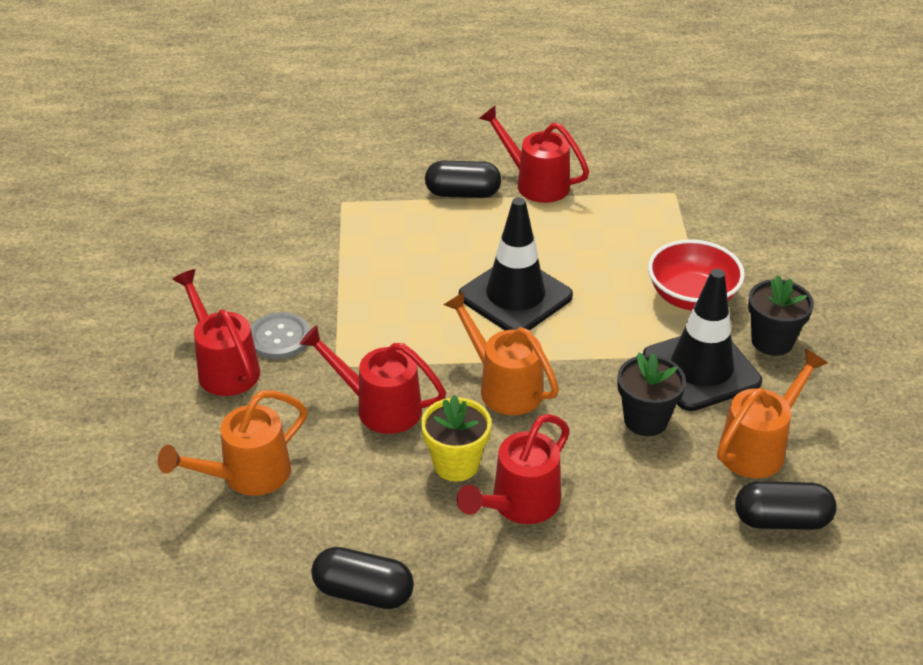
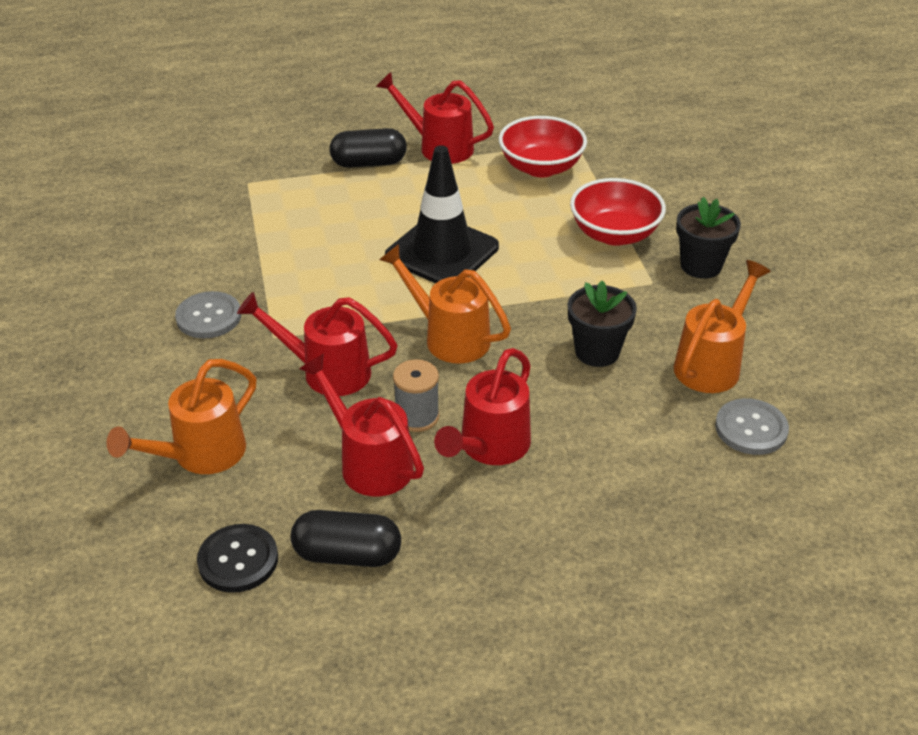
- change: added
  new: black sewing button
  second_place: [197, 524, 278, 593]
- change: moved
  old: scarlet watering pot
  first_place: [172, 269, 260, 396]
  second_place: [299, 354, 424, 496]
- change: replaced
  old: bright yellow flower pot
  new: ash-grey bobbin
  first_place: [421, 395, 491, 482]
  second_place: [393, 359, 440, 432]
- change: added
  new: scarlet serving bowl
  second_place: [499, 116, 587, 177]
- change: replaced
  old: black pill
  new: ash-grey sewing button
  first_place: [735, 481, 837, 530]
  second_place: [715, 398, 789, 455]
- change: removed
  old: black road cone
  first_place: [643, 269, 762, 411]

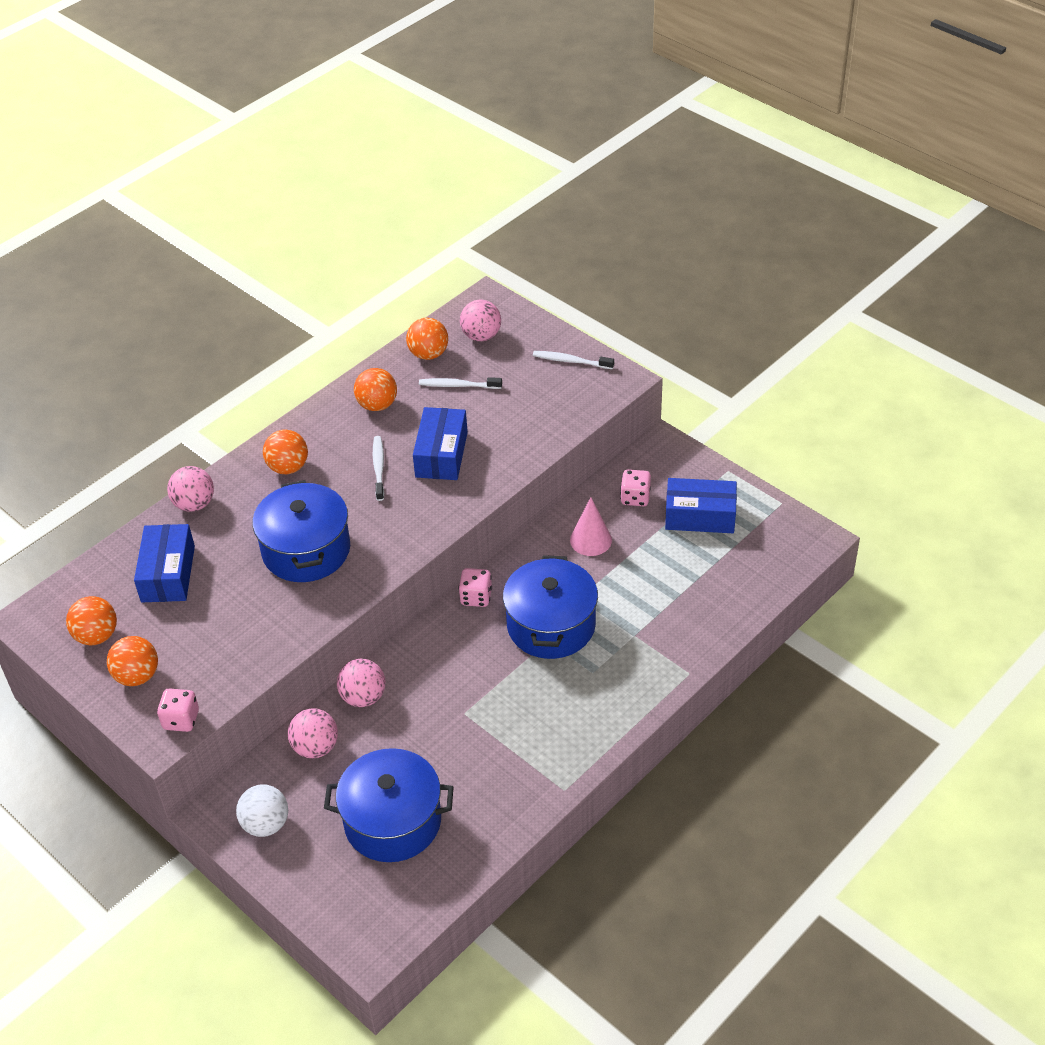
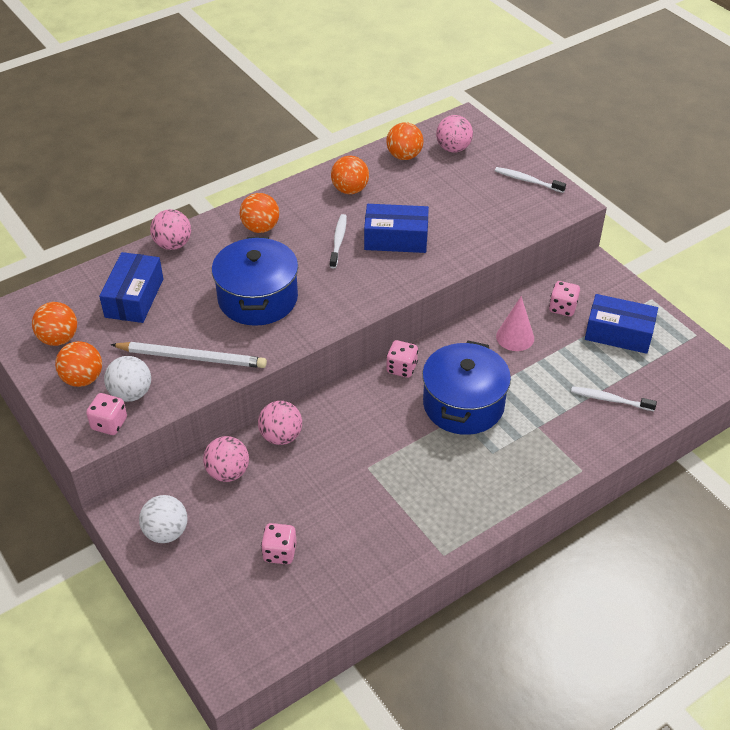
- change: added
  new: snow-white play ball
  second_place: [104, 356, 151, 402]
- change: added
  new: snow-white wooden pencil
  second_place: [111, 342, 267, 368]
- change: replaced
  old: royal blue cooking pot
  new: rose-pink game die
  first_place: [324, 748, 453, 862]
  second_place: [261, 523, 297, 564]
- change: turned
  old: royal blue package
  first_place: [413, 407, 468, 480]
  second_place: [364, 204, 429, 253]
  degrees: 75
- change: moved
  old: snow-white dental brush
  first_place: [419, 377, 502, 389]
  second_place: [571, 386, 657, 411]

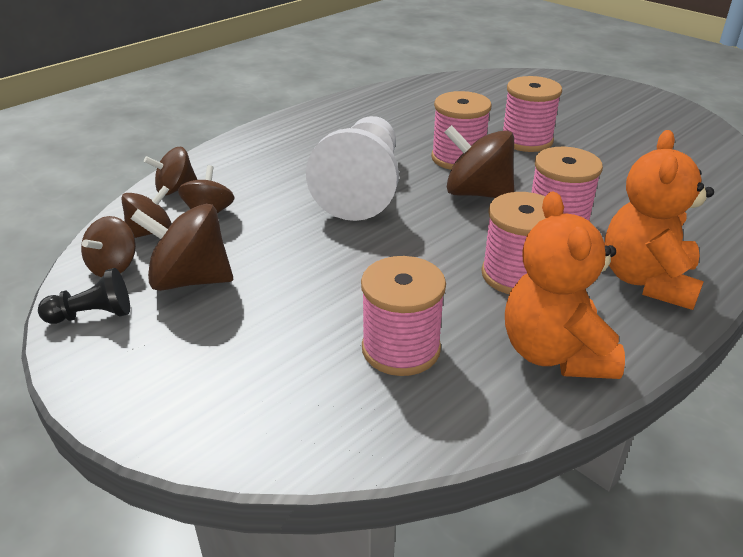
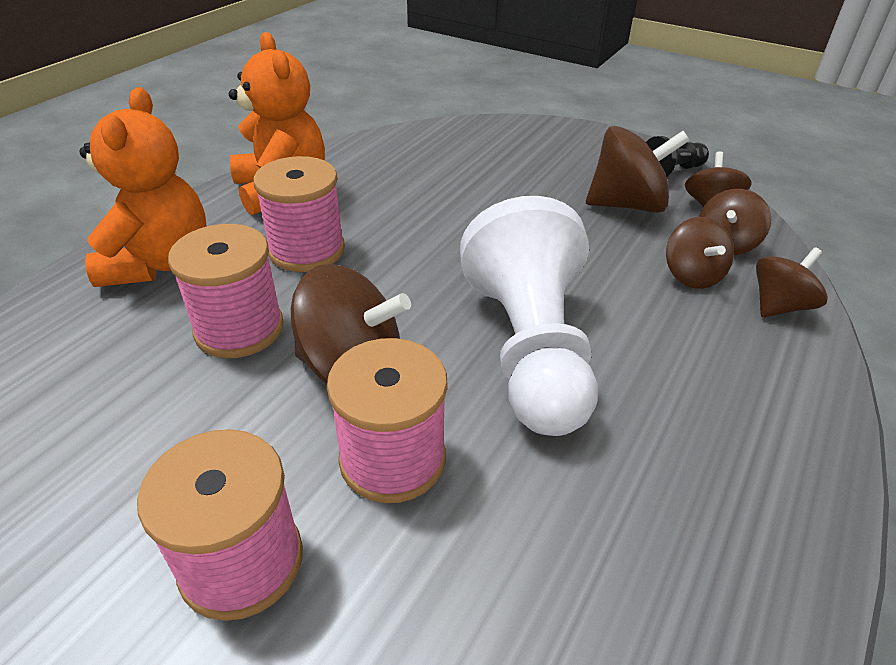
- change: removed
  old: rose-pink bobbin
  first_place: [361, 256, 446, 376]

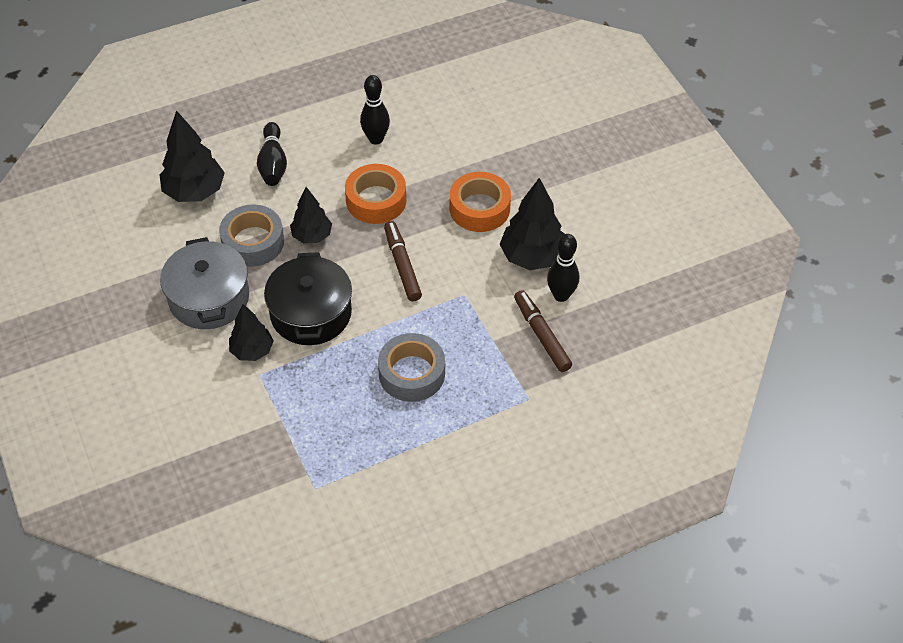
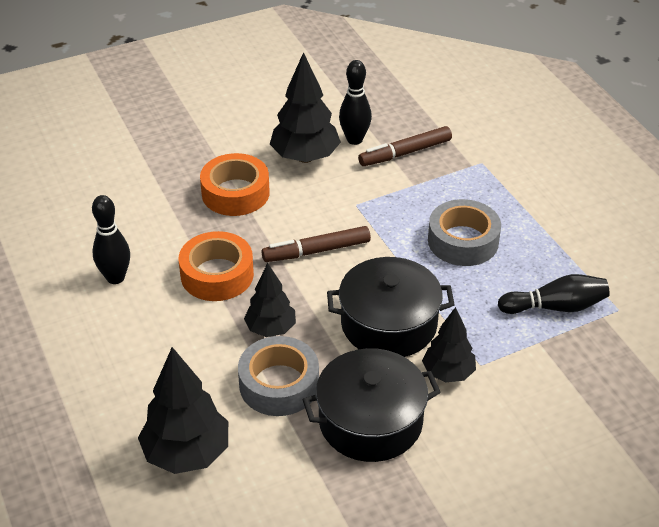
- change: recoloured
  old: ash-grey cooking pot
  new: black cooking pot
  first_place: [160, 237, 249, 329]
  second_place: [302, 348, 441, 462]
- change: moved
  old: black tenpin
  first_place: [257, 122, 287, 186]
  second_place: [498, 274, 610, 314]

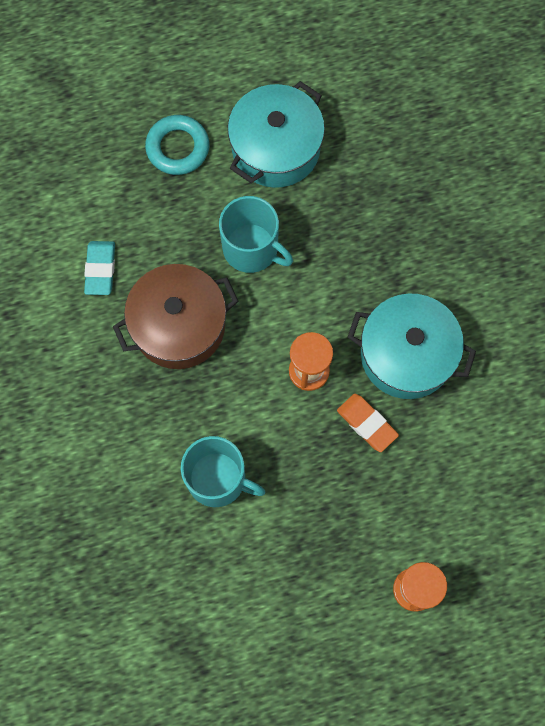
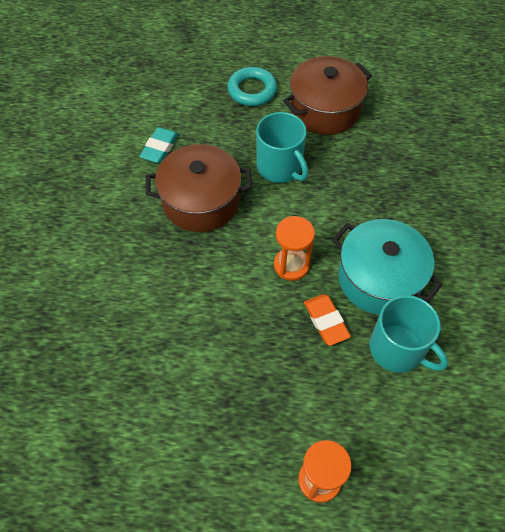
- change: recoloured
  old: teal cooking pot
  new: brown cooking pot
  first_place: [228, 81, 325, 188]
  second_place: [283, 56, 372, 135]
- change: moved
  old: teal coffee mug
  first_place: [181, 436, 265, 507]
  second_place: [369, 295, 448, 373]

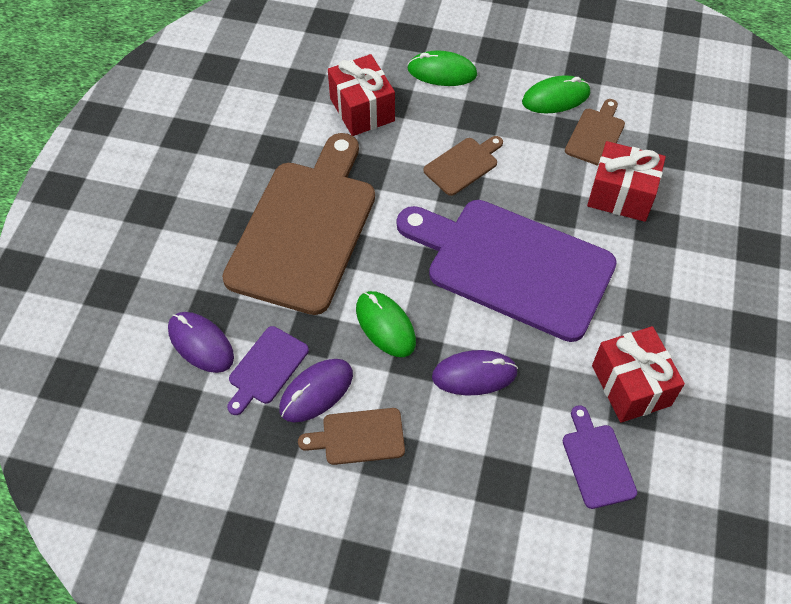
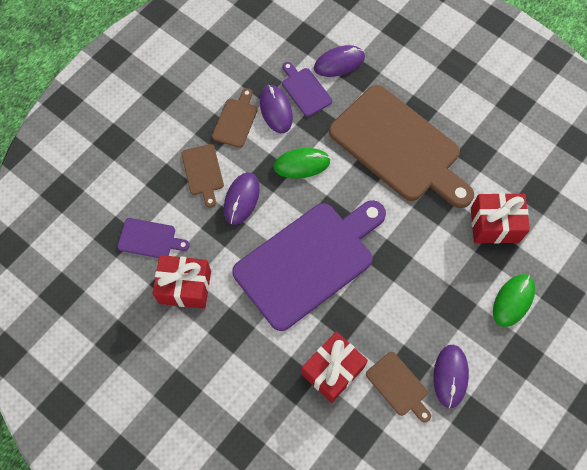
- change: moved
  old: brown cutting board
  first_place: [423, 136, 503, 196]
  second_place: [181, 144, 224, 208]
- change: recoloured
  old: green computer mouse
  new: violet computer mouse
  first_place: [522, 75, 590, 113]
  second_place: [433, 345, 469, 408]

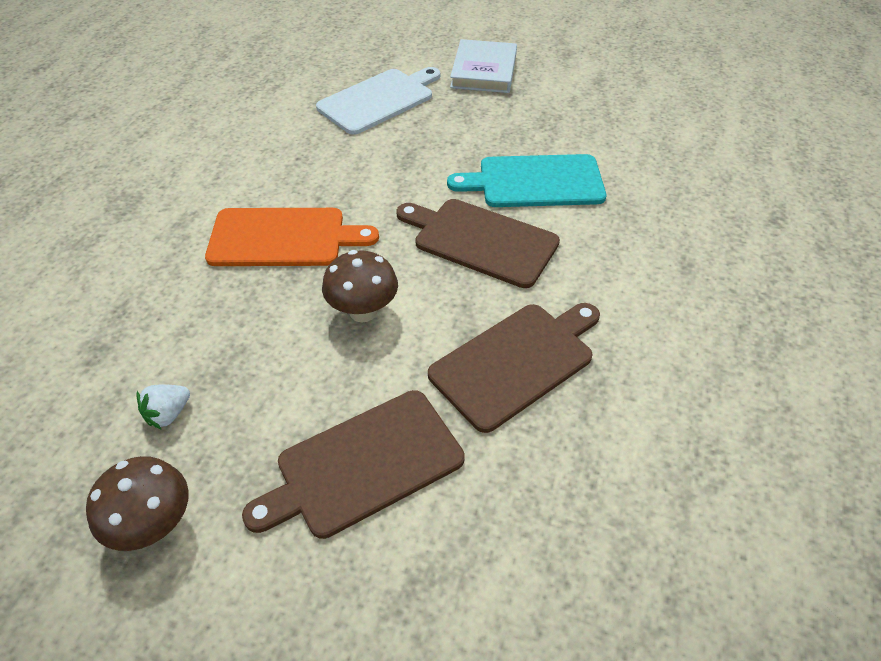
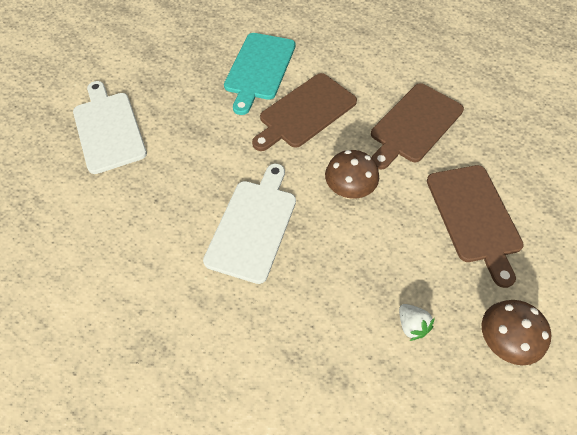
- change: recoloured
  old: orange-coloured cutting board
  new: snow-white cutting board
  first_place: [205, 208, 379, 266]
  second_place: [203, 164, 296, 284]
- change: turned
  old: brown cutting board
  first_place: [428, 303, 600, 433]
  second_place: [371, 83, 464, 170]
  degrees: -120
- change: removed
  old: snow-white book
  first_place: [450, 39, 517, 93]

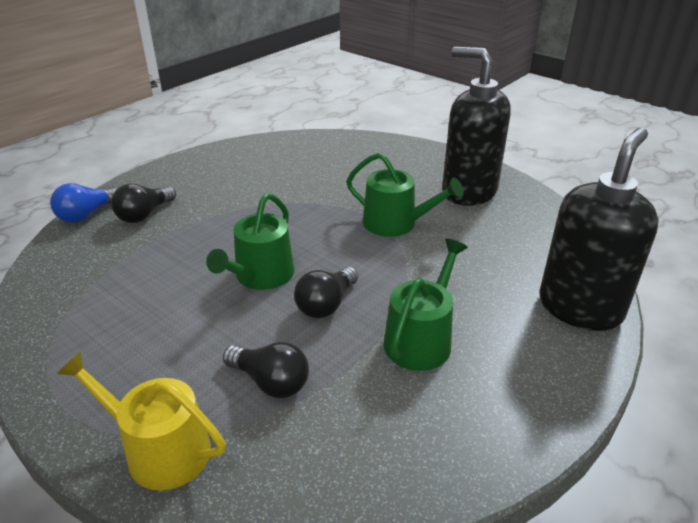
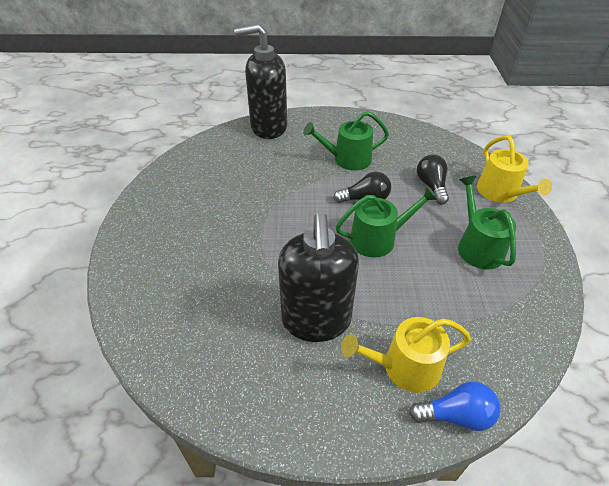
- change: moved
  old: black pump bottle
  first_place: [442, 47, 511, 206]
  second_place: [278, 212, 359, 342]
- change: replaced
  old: black bulb
  new: bright yellow watering pot
  first_place: [111, 184, 176, 223]
  second_place: [341, 317, 471, 393]
- change: moved
  old: green watering pot
  first_place: [346, 153, 464, 237]
  second_place: [458, 176, 516, 269]

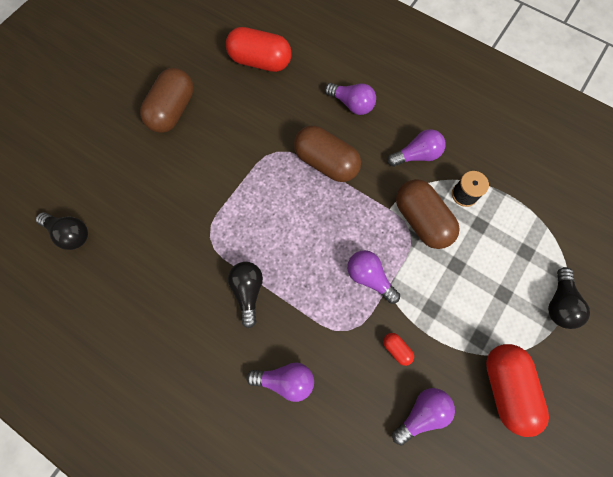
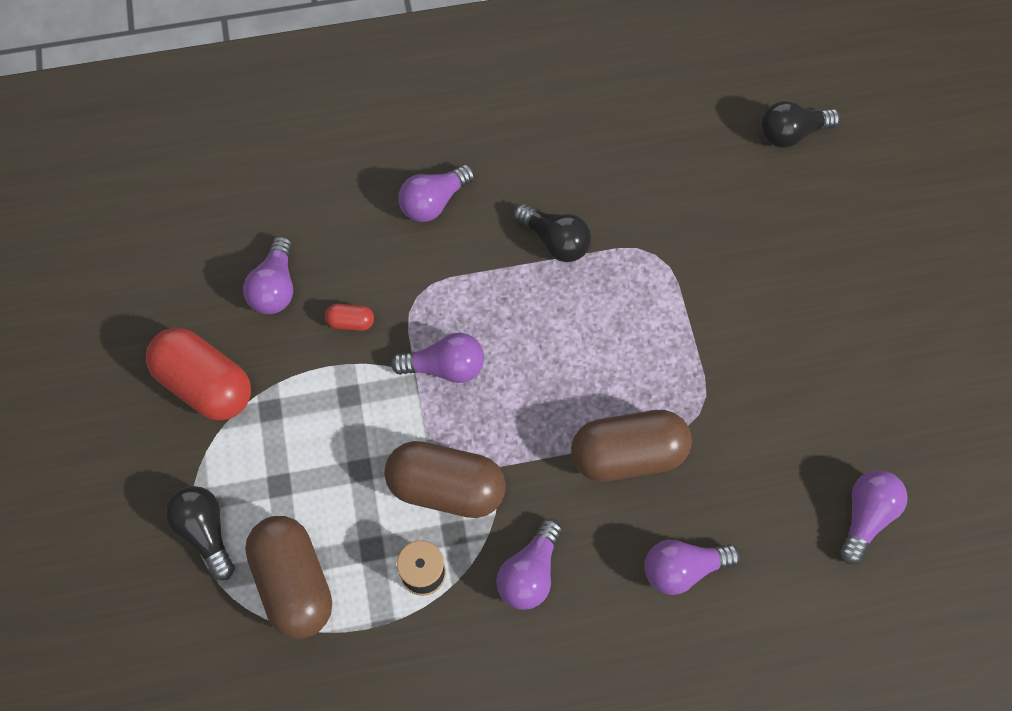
- change: moved
  old: brown pill
  first_place: [140, 68, 194, 133]
  second_place: [245, 516, 332, 639]
- change: replaced
  old: scarlet pill
  new: violet bulb
  first_place: [226, 27, 292, 72]
  second_place: [840, 470, 908, 565]

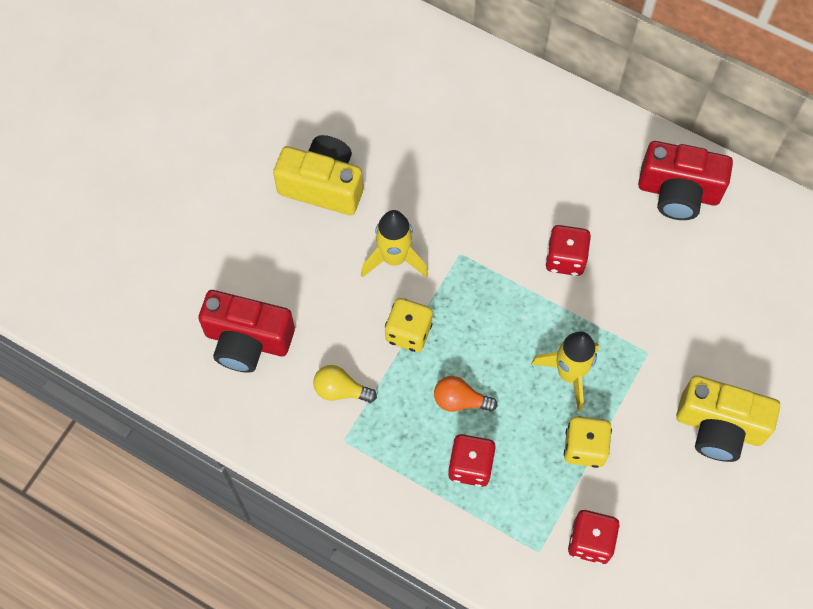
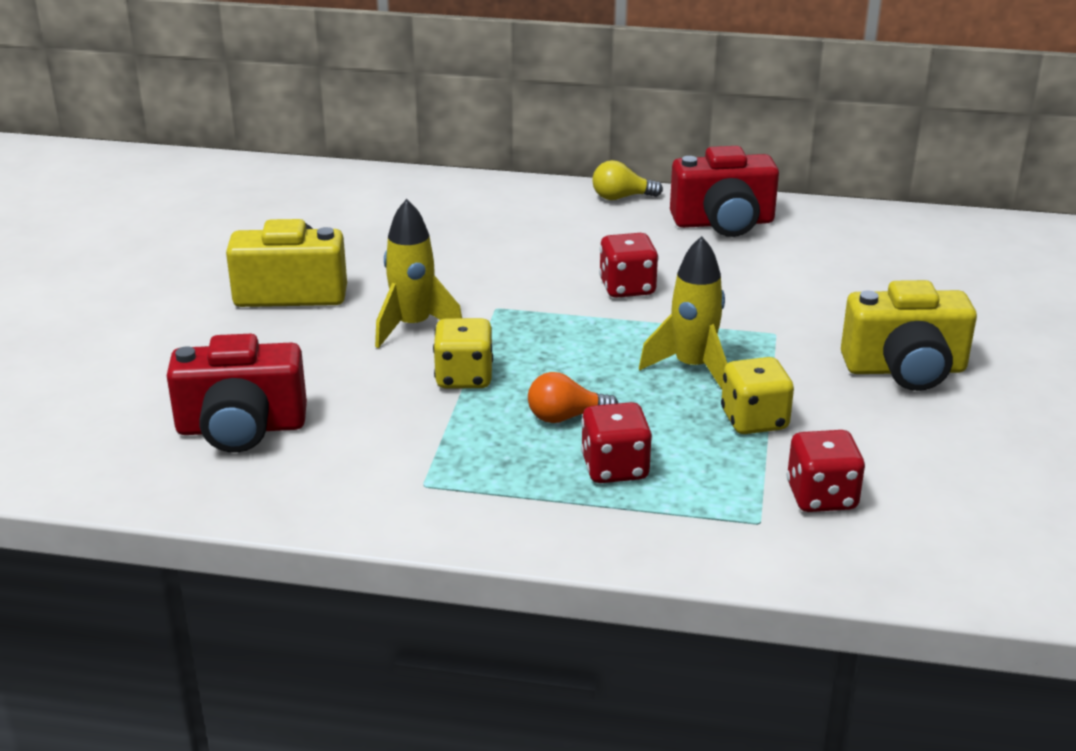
- change: moved
  old: bright yellow bulb
  first_place: [313, 365, 377, 403]
  second_place: [592, 160, 663, 200]

